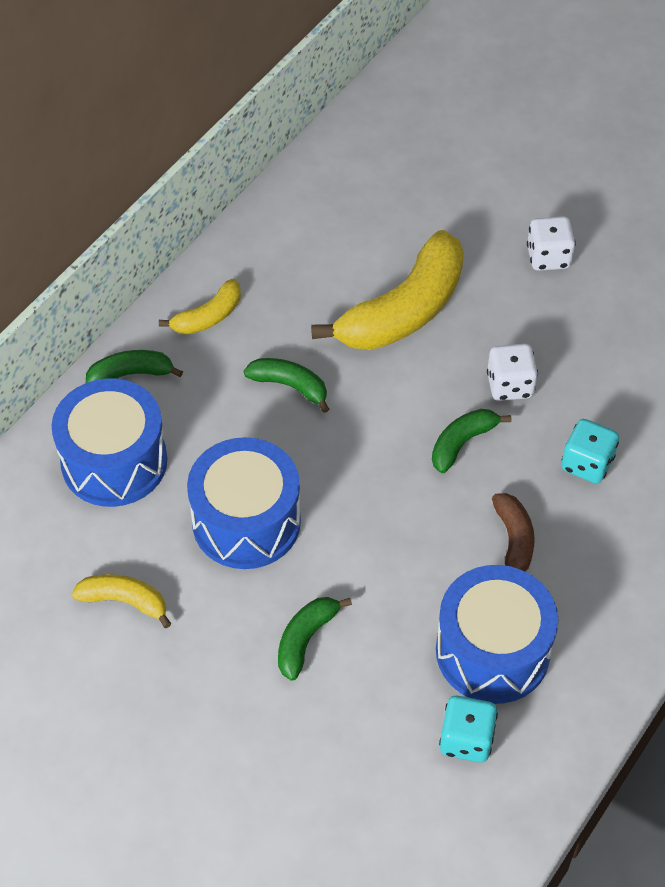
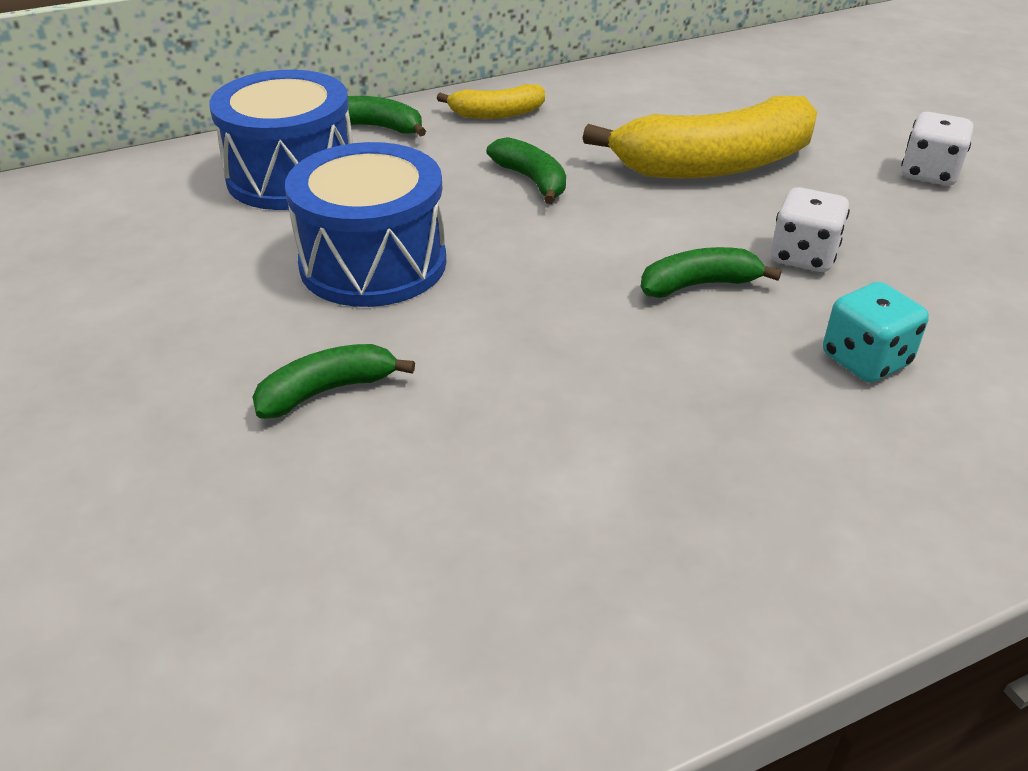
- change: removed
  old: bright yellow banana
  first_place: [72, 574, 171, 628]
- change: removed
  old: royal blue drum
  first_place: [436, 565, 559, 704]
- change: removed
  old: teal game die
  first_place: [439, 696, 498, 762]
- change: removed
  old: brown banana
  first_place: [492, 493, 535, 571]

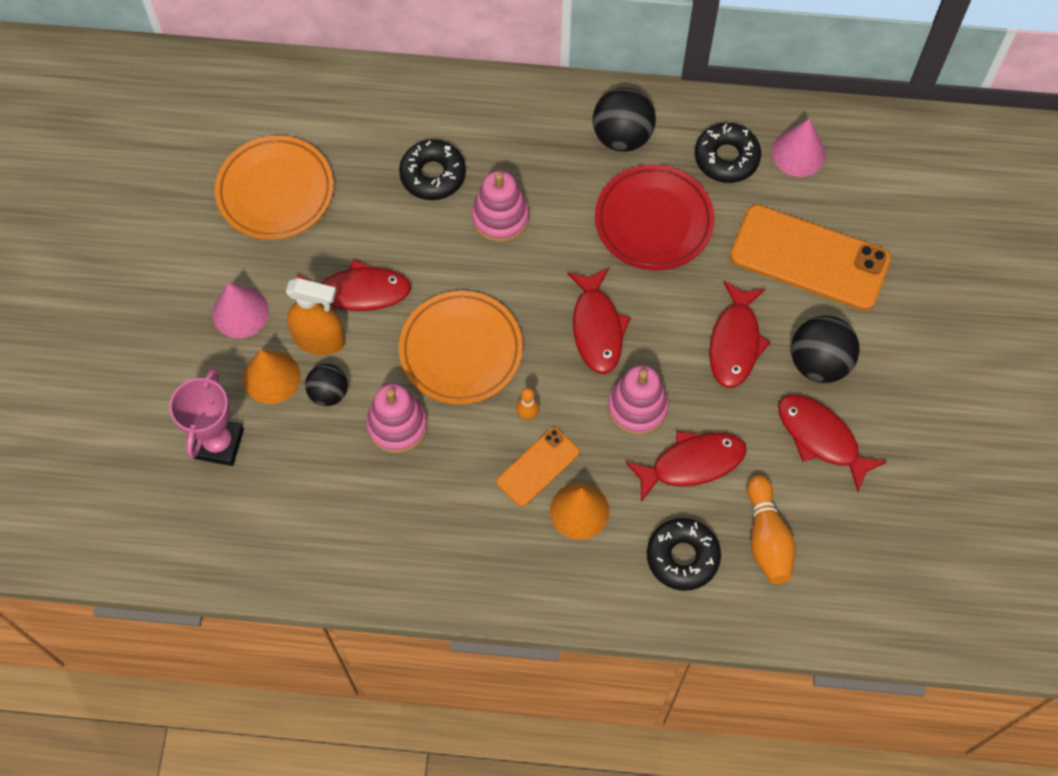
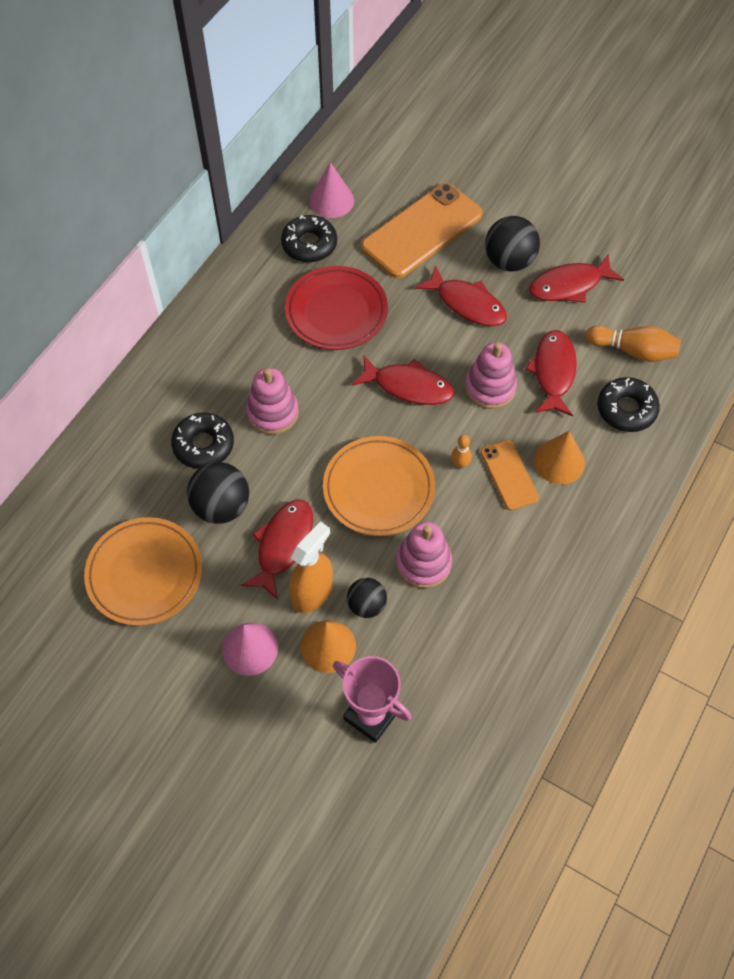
- change: moved
  old: black play ball
  first_place: [593, 88, 656, 152]
  second_place: [187, 462, 249, 524]

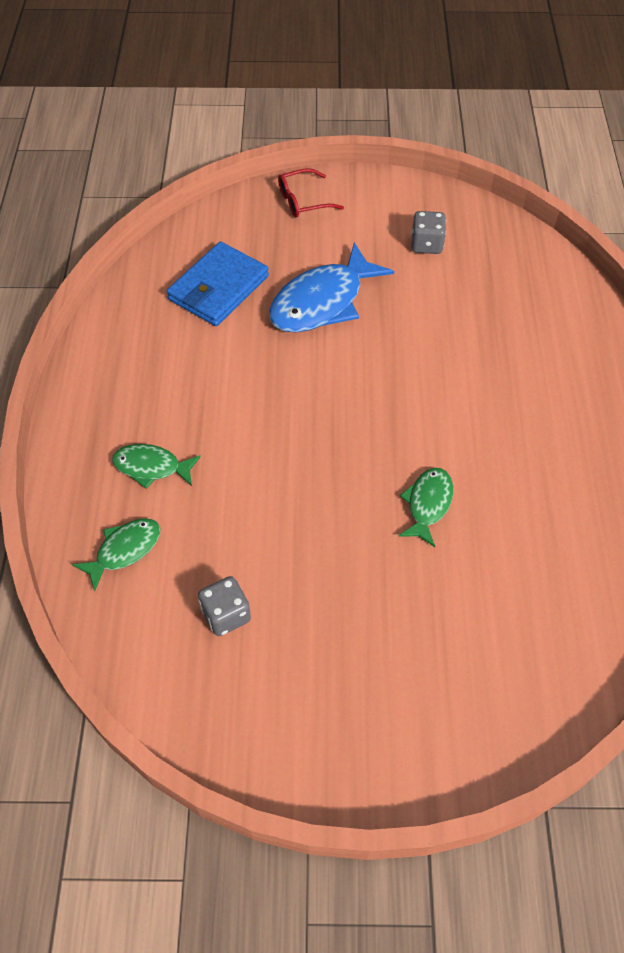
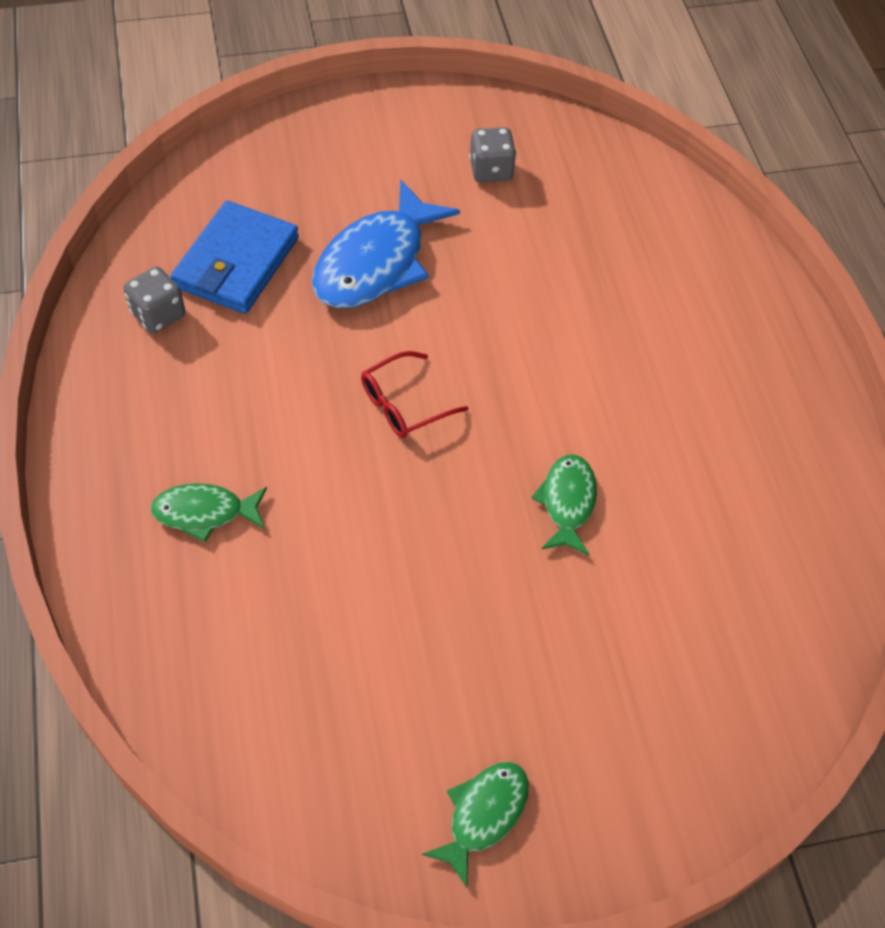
- change: moved
  old: ash-grey game die
  first_place: [198, 576, 251, 636]
  second_place: [123, 266, 185, 333]
- change: moved
  old: scarlet eyeglasses
  first_place: [278, 168, 344, 217]
  second_place: [361, 351, 469, 438]
- change: moved
  old: green fish
  first_place: [72, 518, 160, 591]
  second_place: [422, 762, 529, 888]

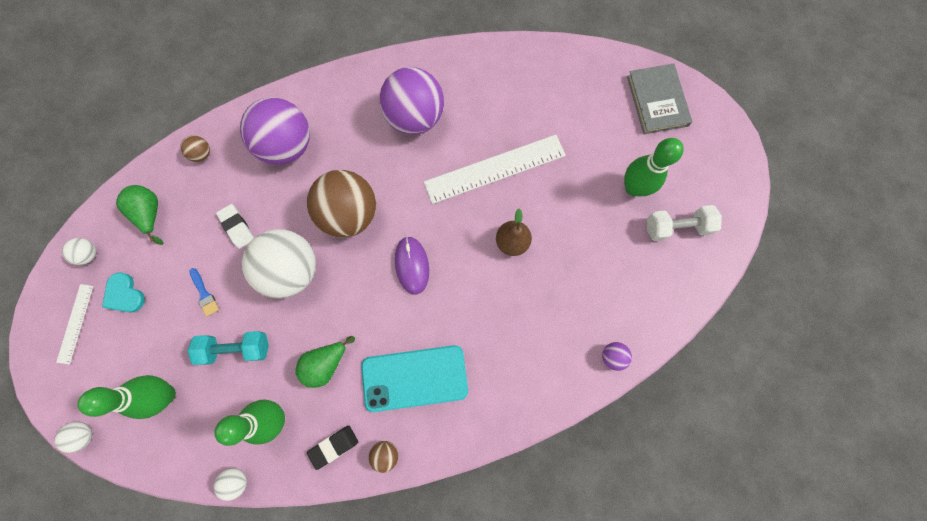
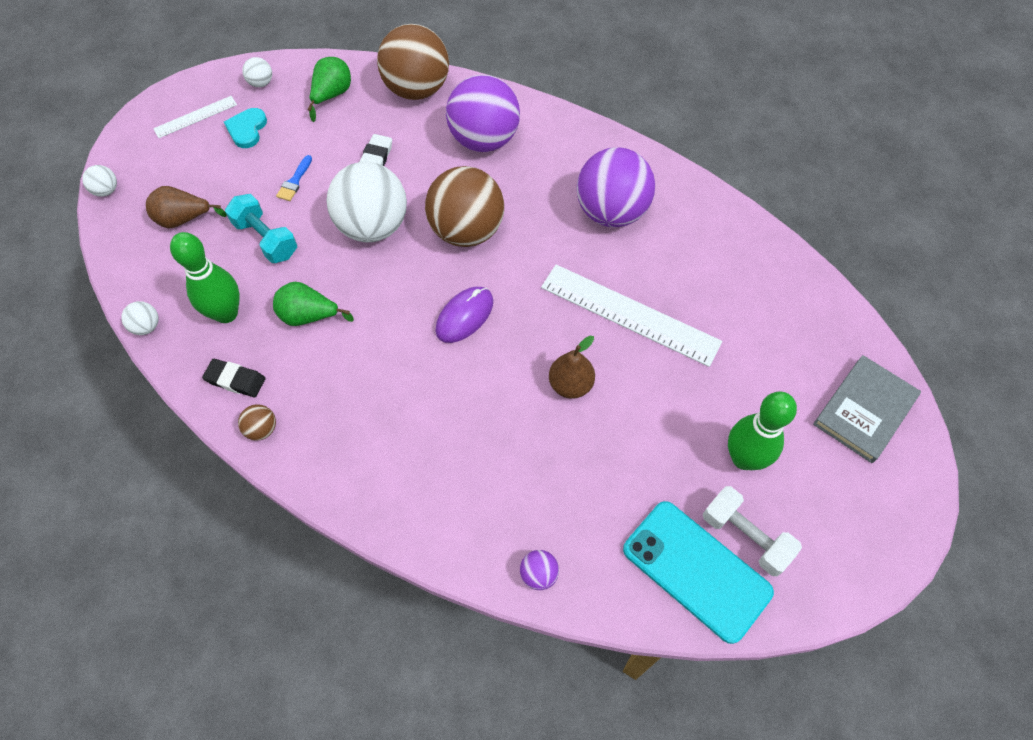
- change: replaced
  old: green tenpin
  new: brown toy pear
  first_place: [77, 375, 176, 419]
  second_place: [146, 186, 227, 228]
- change: resized
  old: brown play ball
  first_place: [180, 135, 210, 162]
  second_place: [377, 24, 449, 100]
  factor: 2.43
- change: moved
  old: teal phone
  first_place: [361, 345, 468, 412]
  second_place: [623, 501, 774, 644]

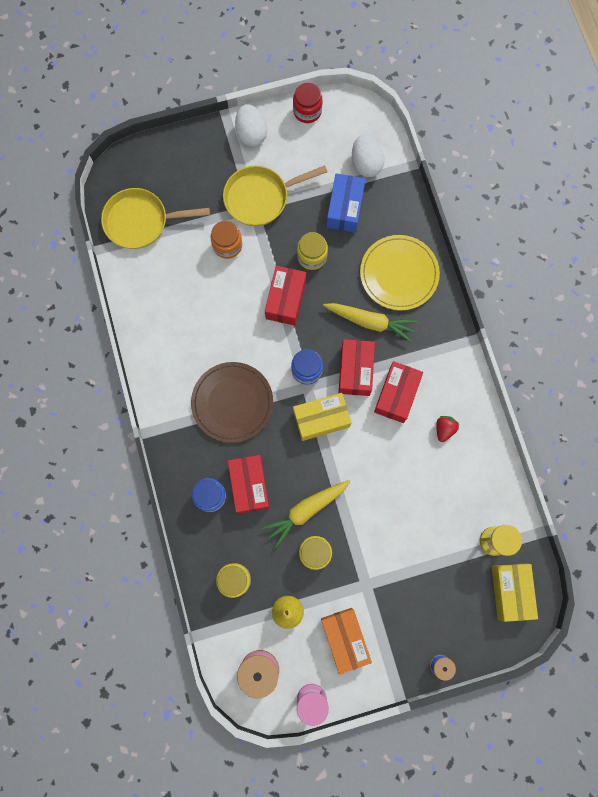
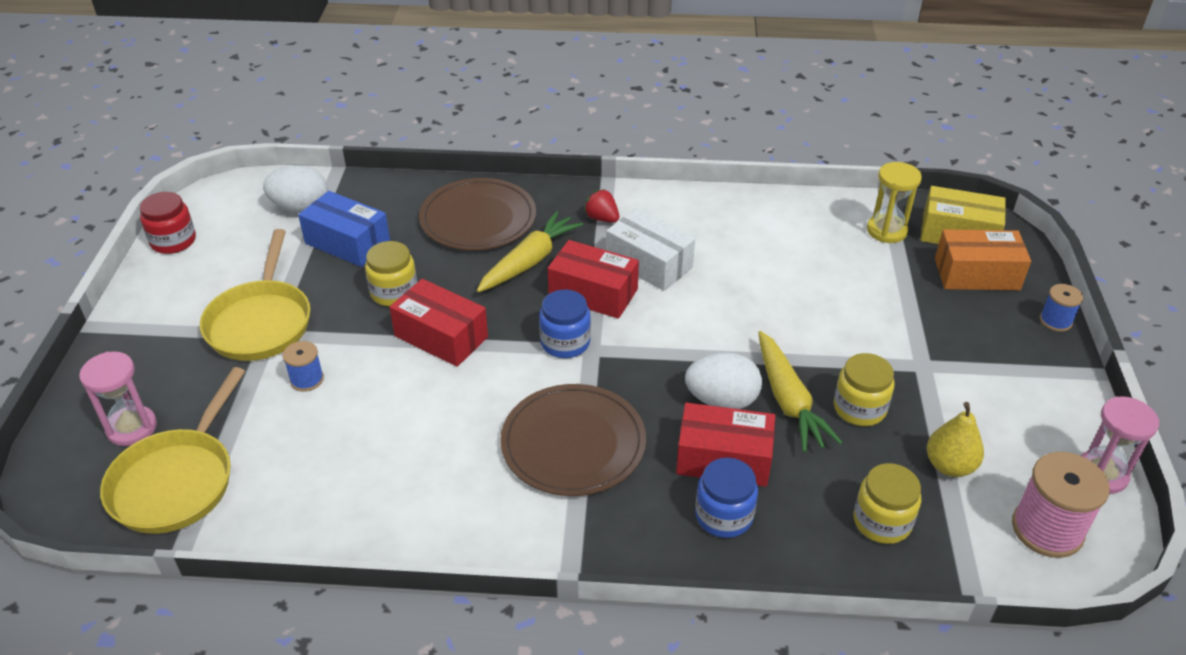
- change: added
  new: rose-pink hourglass
  second_place: [79, 352, 157, 446]
- change: replaced
  old: orange-coloured jar
  new: royal blue bobbin
  first_place: [210, 221, 242, 259]
  second_place: [283, 341, 324, 391]
- change: recoloured
  old: bright yellow plate
  new: brown plate
  first_place: [360, 235, 440, 310]
  second_place: [419, 178, 536, 250]
- change: moved
  old: scarlet berry
  first_place: [436, 416, 459, 442]
  second_place: [584, 189, 619, 223]
- change: recoloured
  old: scarlet package
  new: snow-white package
  first_place: [374, 361, 423, 423]
  second_place: [606, 209, 695, 291]
- change: moved
  old: snow-white toy egg
  first_place: [235, 104, 267, 146]
  second_place: [685, 352, 762, 409]
- change: moved
  old: orange-coloured package
  first_place: [321, 608, 372, 674]
  second_place: [935, 229, 1031, 290]
- change: removed
  old: bright yellow package
  first_place: [293, 393, 351, 441]

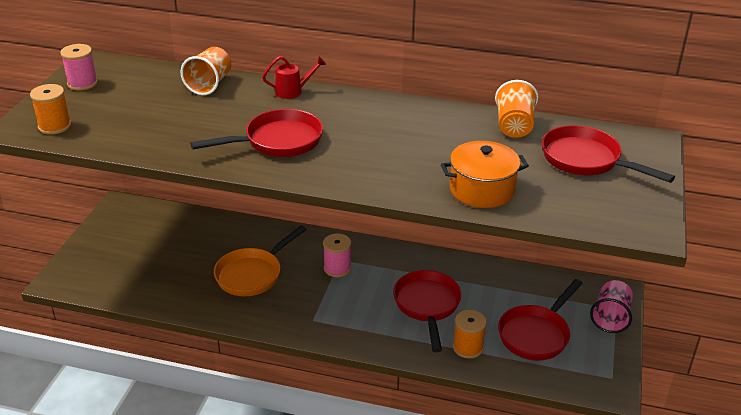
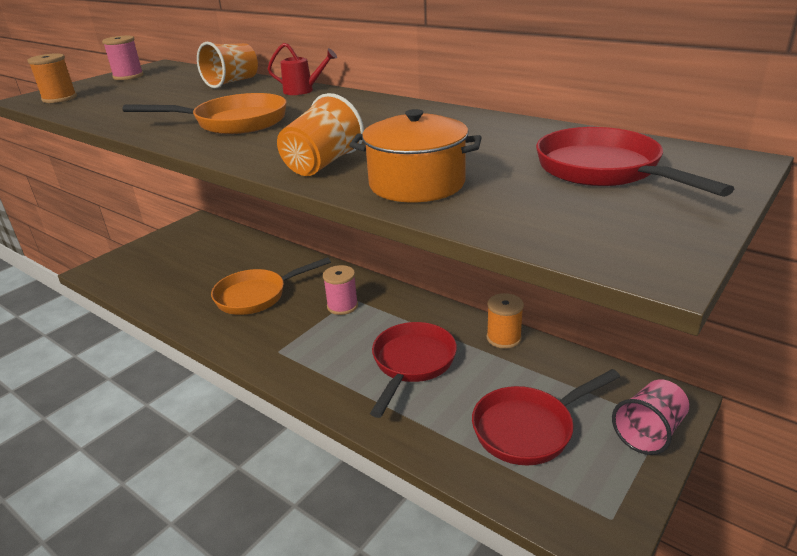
- change: recoloured
  old: scarlet skillet
  new: orange-coloured skillet
  first_place: [190, 109, 323, 157]
  second_place: [123, 93, 287, 134]
- change: moved
  old: orange-coloured tumbler
  first_place: [495, 80, 538, 138]
  second_place: [277, 93, 364, 176]
- change: moved
  old: orange-coloured bobbin
  first_place: [453, 310, 487, 359]
  second_place: [487, 293, 524, 349]

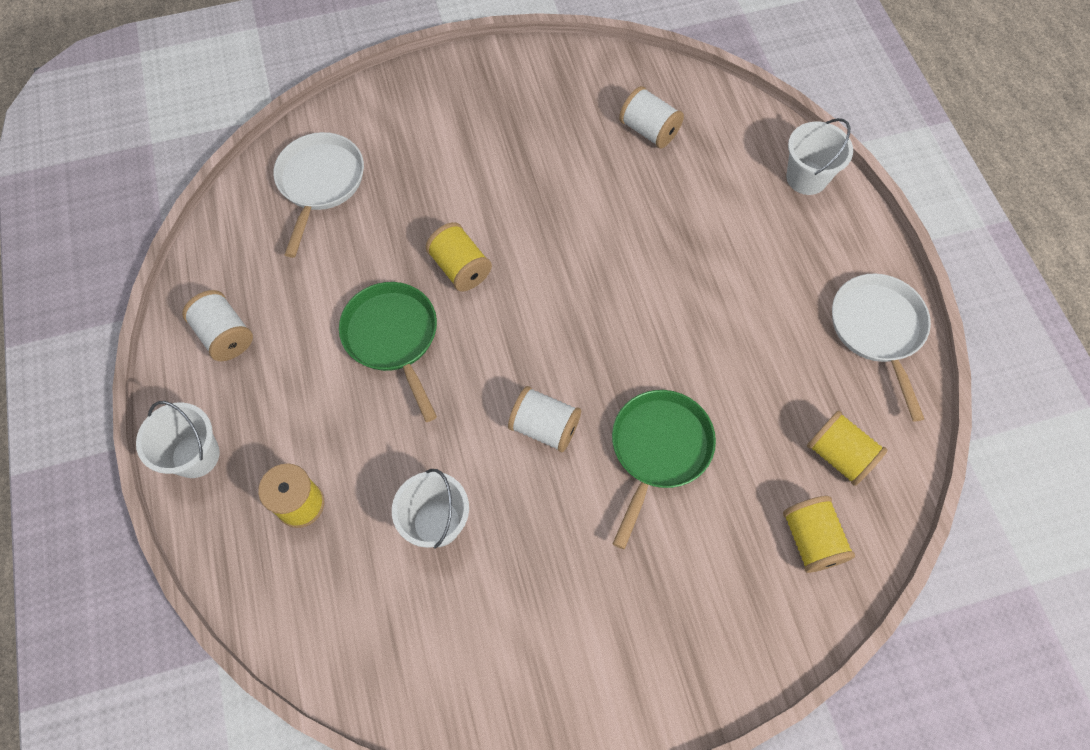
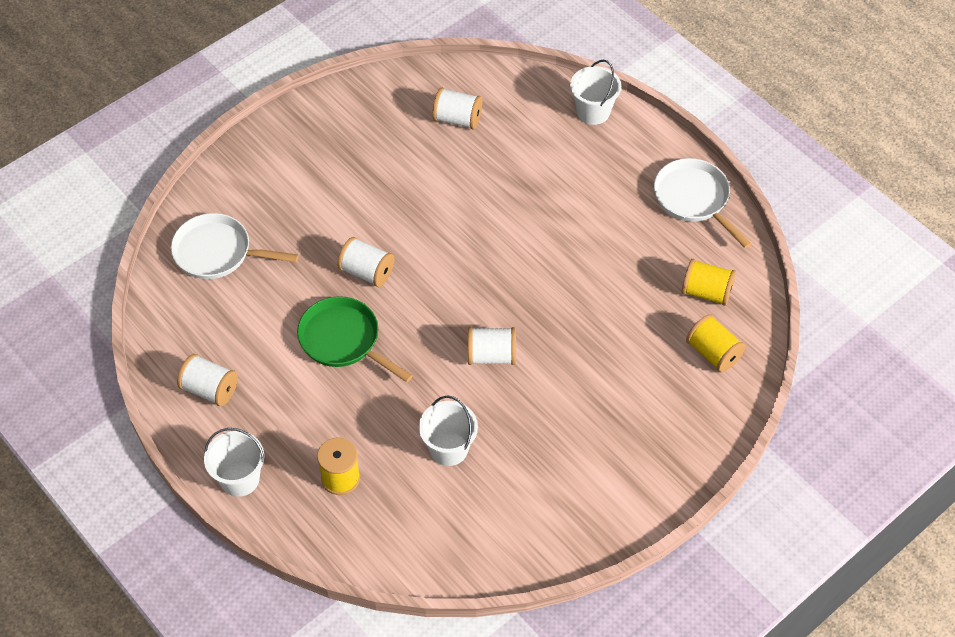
- change: turned
  old: snow-white skillet
  first_place: [274, 132, 364, 258]
  second_place: [171, 213, 298, 279]
  degrees: -60
- change: recoloured
  old: bright yellow bobbin
  new: snow-white bobbin
  first_place: [425, 222, 492, 291]
  second_place: [337, 237, 394, 287]
- change: removed
  old: green skillet
  first_place: [612, 390, 716, 549]

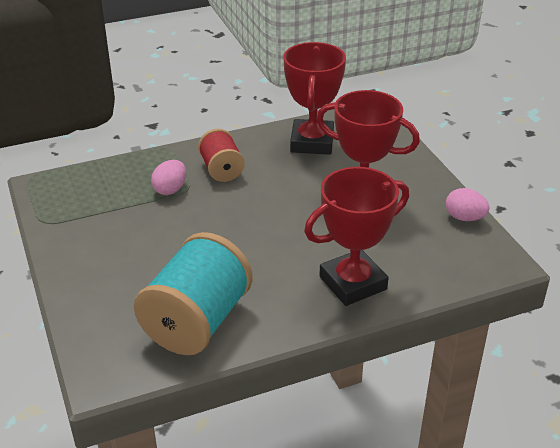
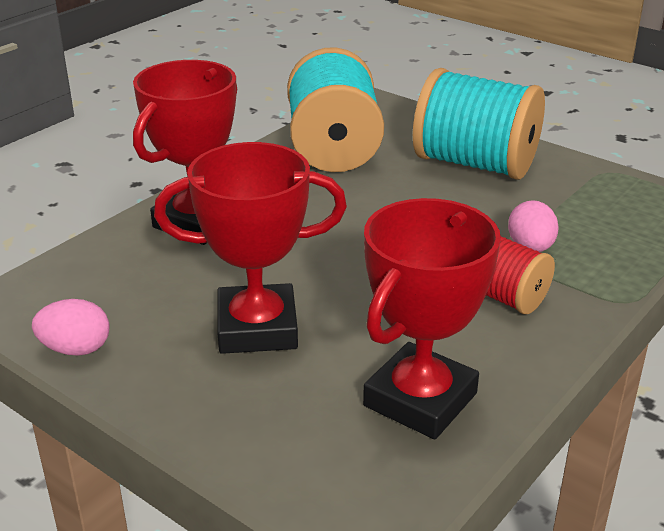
- change: turned
  old: scarlet prize cup
  first_place: [283, 42, 346, 155]
  second_place: [363, 198, 501, 439]
  degrees: 60
- change: added
  new: teal bobbin
  second_place: [413, 68, 545, 180]

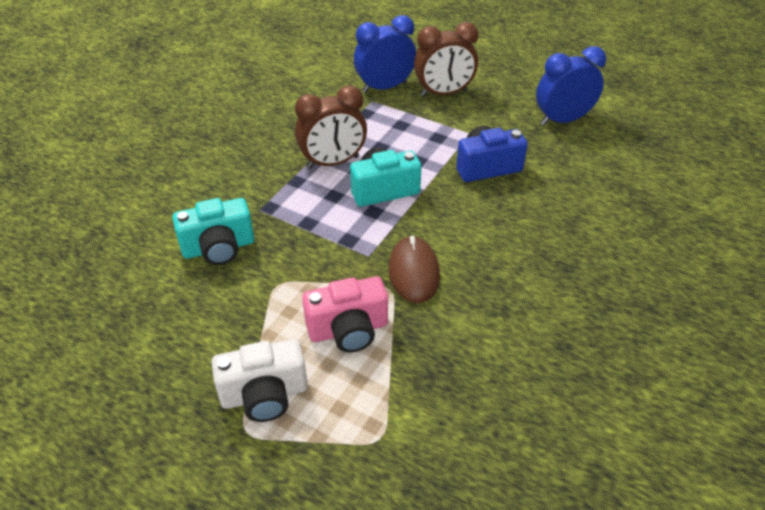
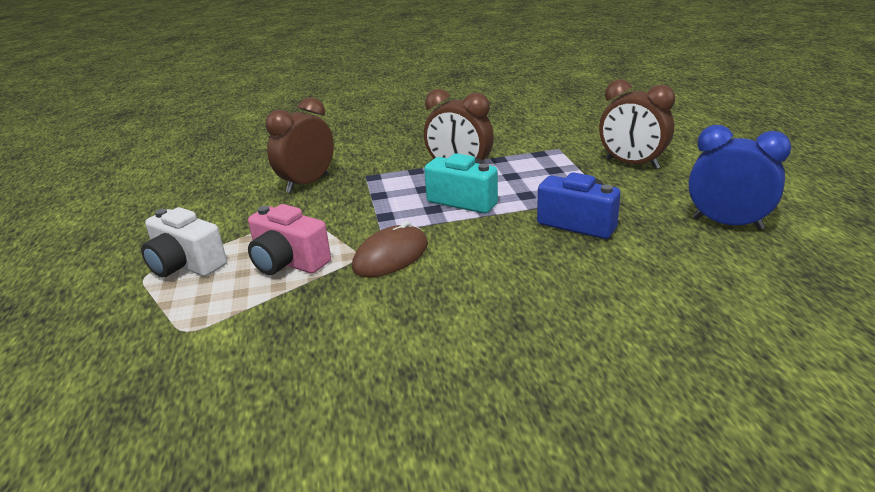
- change: replaced
  old: teal camera
  new: brown bedside clock
  first_place: [173, 198, 254, 265]
  second_place: [266, 97, 334, 193]
- change: removed
  old: royal blue bedside clock
  first_place: [354, 15, 416, 93]

